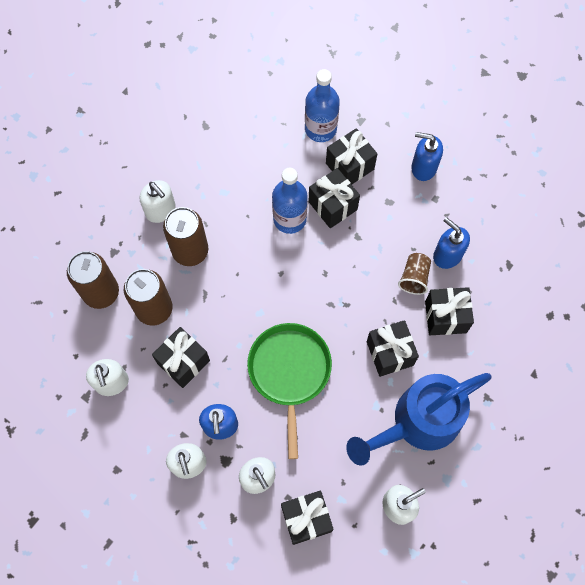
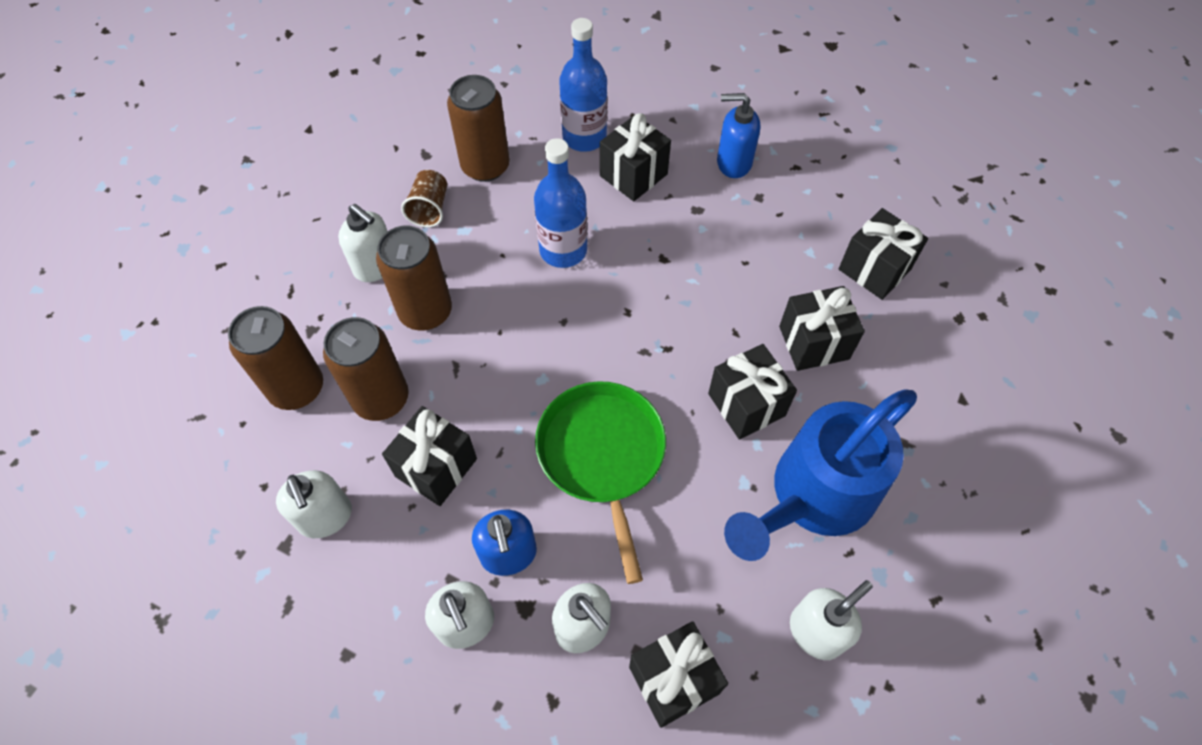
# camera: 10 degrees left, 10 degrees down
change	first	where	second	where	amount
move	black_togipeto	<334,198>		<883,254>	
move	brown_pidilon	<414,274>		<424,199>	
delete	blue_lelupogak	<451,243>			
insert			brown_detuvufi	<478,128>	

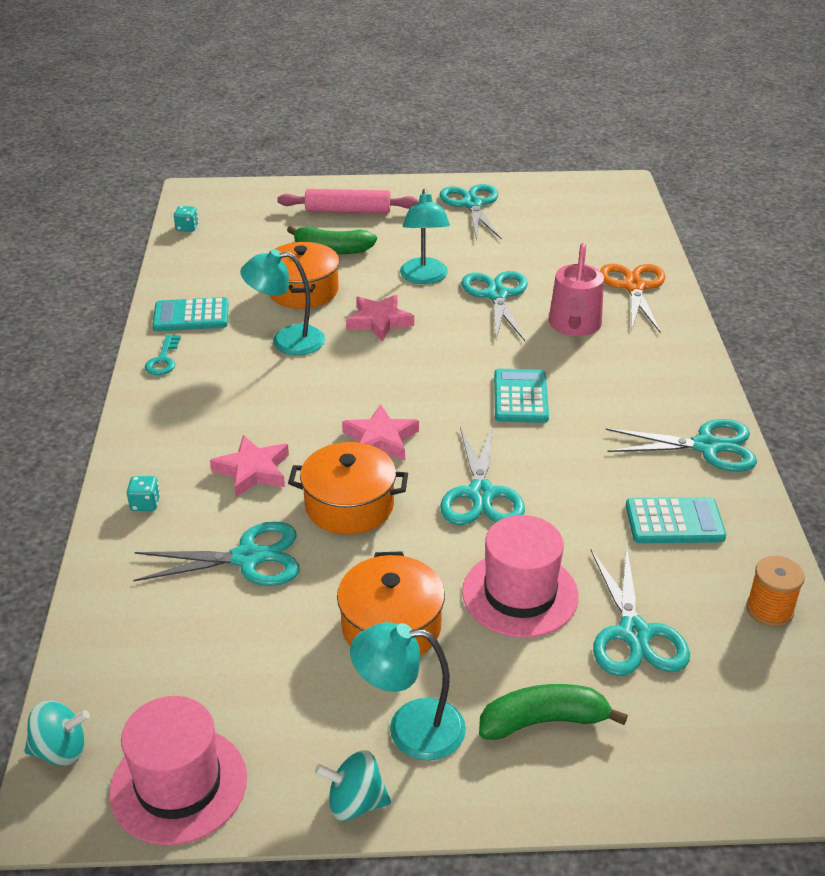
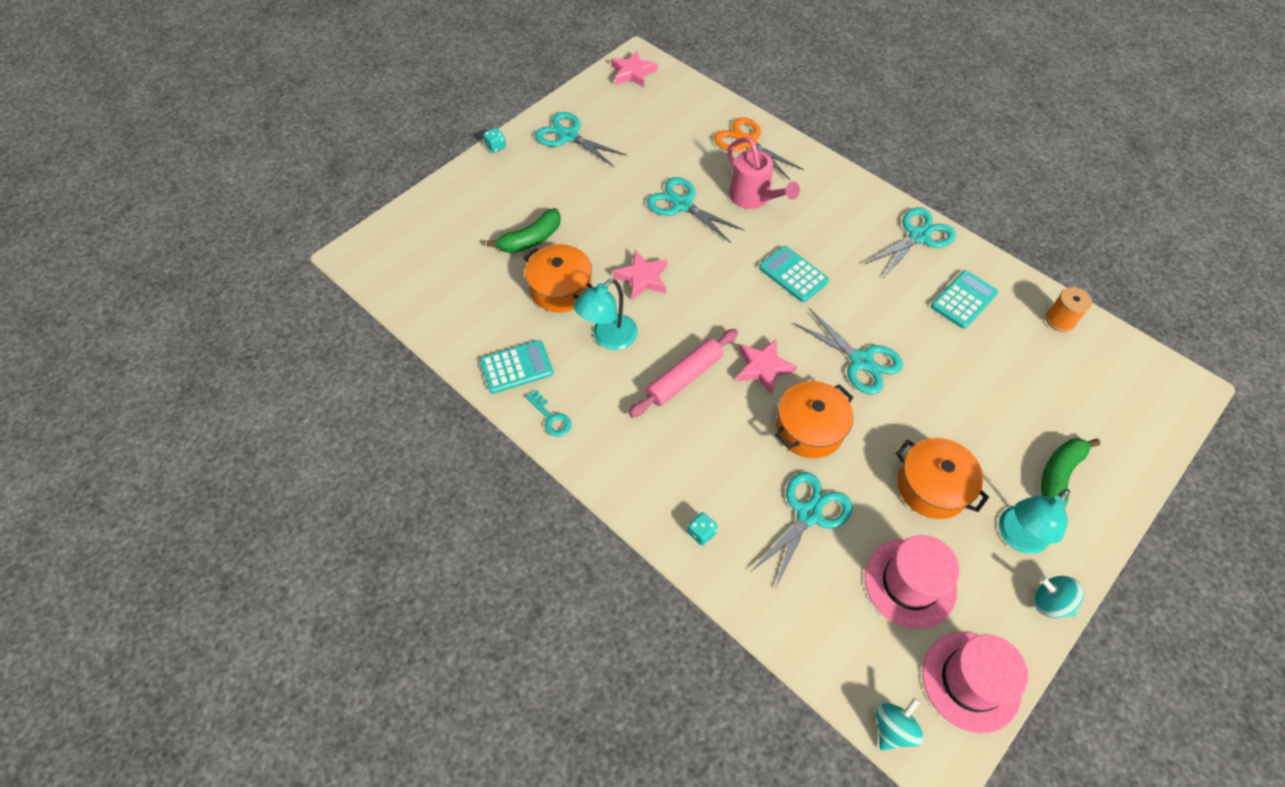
# camera: 45 degrees left, 20 degrees up
change	first	where	second	where	amount
rotate	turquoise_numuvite	<190,314>		<516,367>	150 degrees counterclockwise
move	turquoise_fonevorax	<186,219>		<494,140>	
move	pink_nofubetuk	<249,466>		<634,68>	
move	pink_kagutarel	<347,201>		<683,373>	
rotate	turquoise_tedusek	<353,785>		<1059,597>	75 degrees clockwise
delete	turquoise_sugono	<425,236>			
move	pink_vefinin	<520,576>		<911,582>	
delete	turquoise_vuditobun	<640,611>			

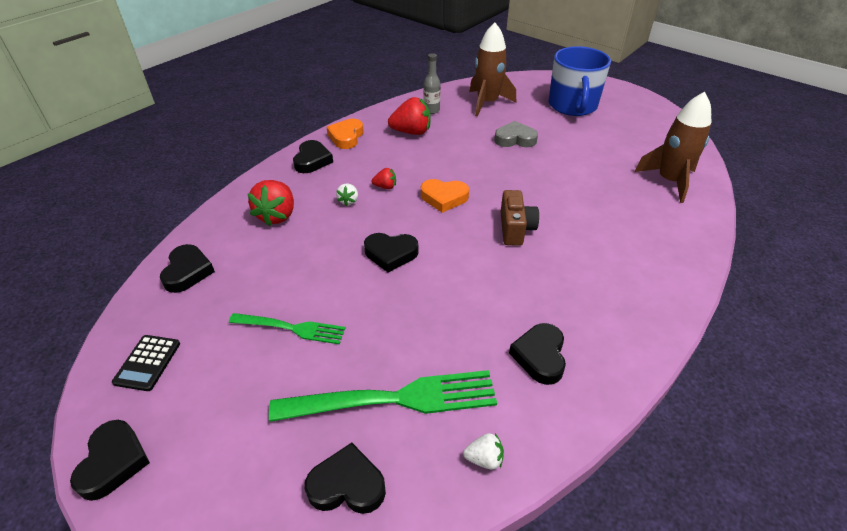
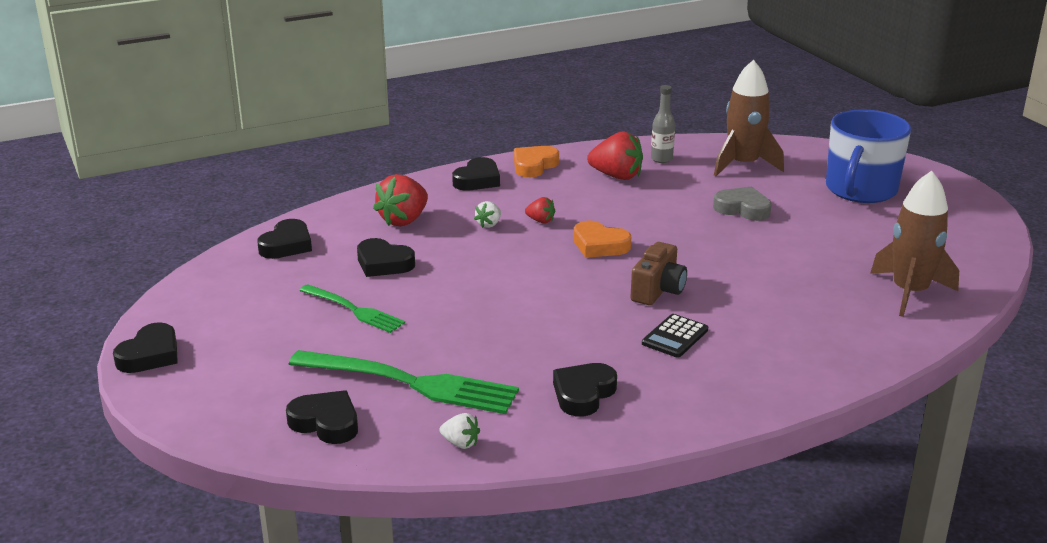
# camera: 25 degrees right, 15 degrees down
change	first	where	second	where	amount
move	black_numuvite	<146,363>		<675,336>	
move	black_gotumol	<391,252>		<386,257>	

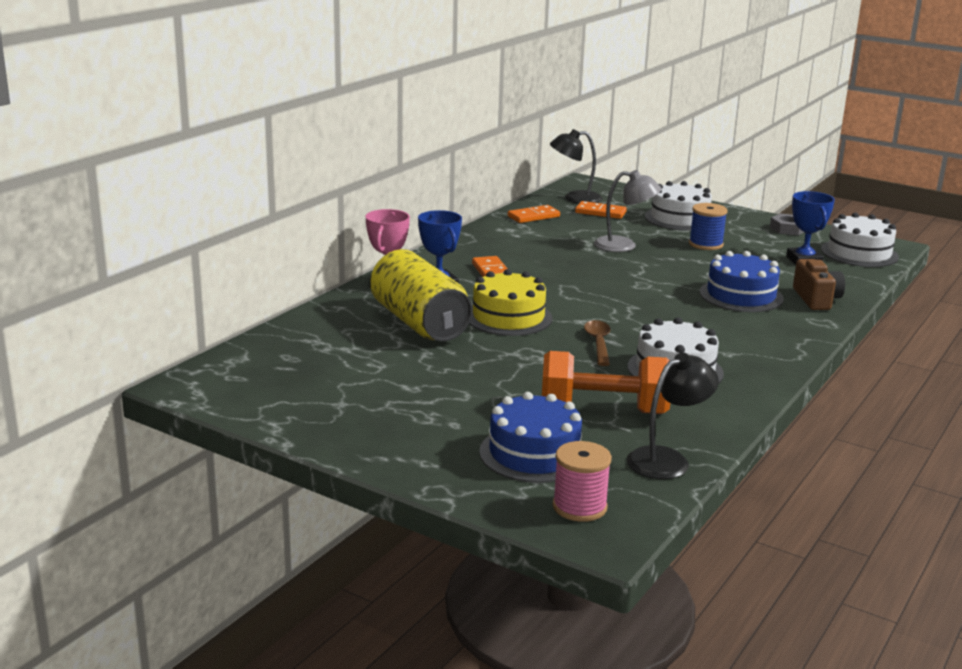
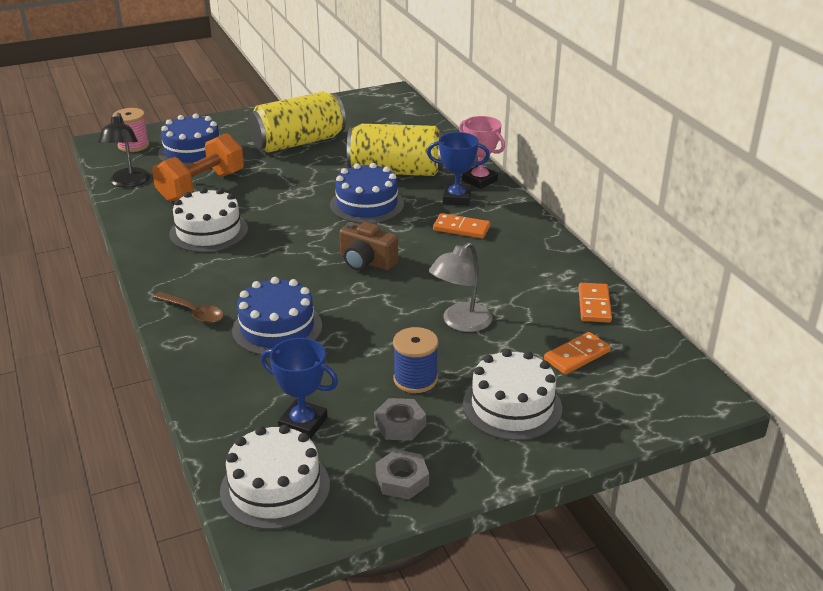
# camera: 125 degrees right, 10 degrees up
change	first	where	second	where	amount
recolor	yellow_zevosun	<510,302>	blue_zevosun	<367,193>	
delete	black_sugono	<576,166>			
move	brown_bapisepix	<597,343>		<188,307>	
move	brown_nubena	<819,284>		<368,246>	
insert			yellow_detuvufi	<297,122>	
insert			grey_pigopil	<400,419>	

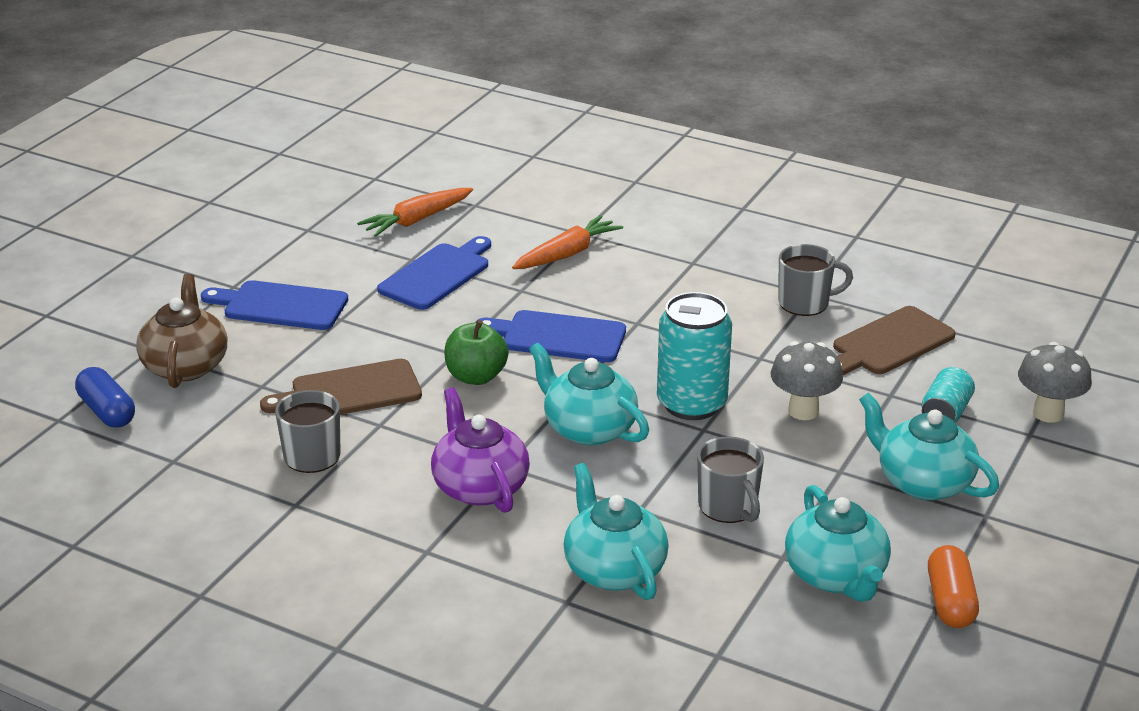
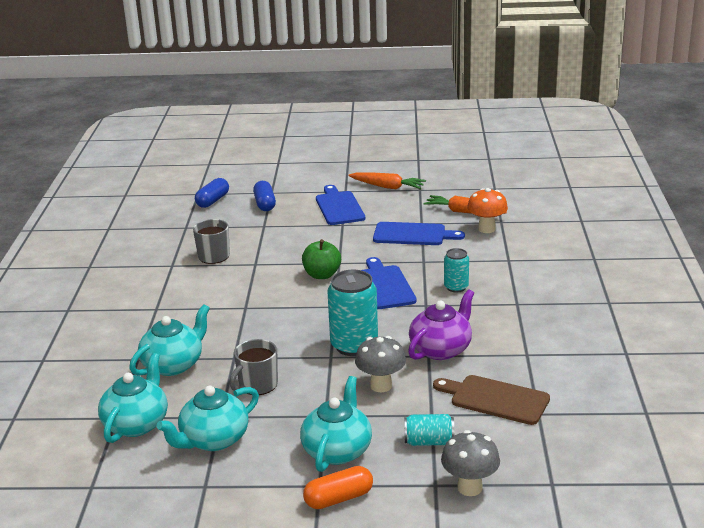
# camera: 65 degrees right, 5 degrees down
change	first	where	second	where	amount
replace	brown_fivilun	<181,331>	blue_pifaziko	<264,196>	
delete	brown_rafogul	<341,387>			
move	purple_fivilun	<480,450>		<441,324>	
move	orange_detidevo	<567,242>		<387,181>	
move	turquoise_fivilun	<589,394>		<133,398>	
delete	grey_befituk	<815,280>			
move	orange_pifaziko	<953,586>		<338,487>	
insert			turquoise_detuvufi	<456,270>	
insert			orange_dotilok	<487,210>	

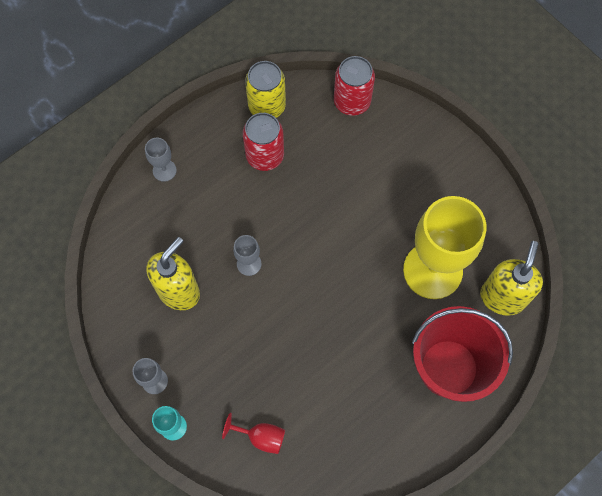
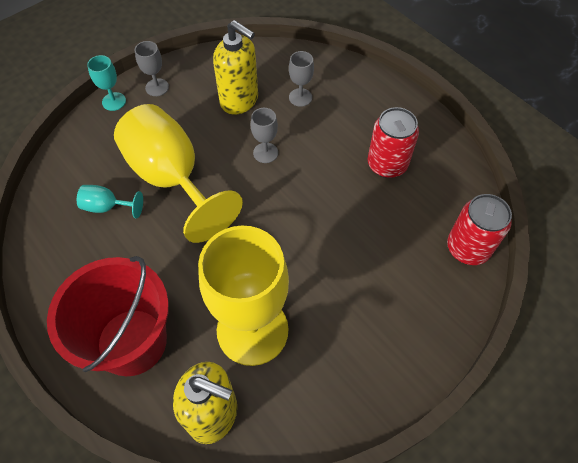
# camera: 90 degrees right, 10 degrees down
change	first	where	second	where	amount
move	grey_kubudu	<161,160>		<301,79>	
delete	red_kubudu	<253,433>			
delete	yellow_detuvufi	<265,89>			
insert			turquoise_kubudu	<110,202>	
insert			yellow_kubudu	<178,173>	

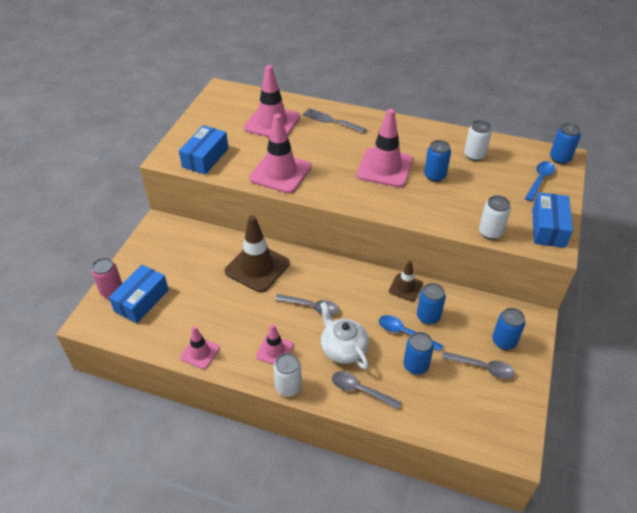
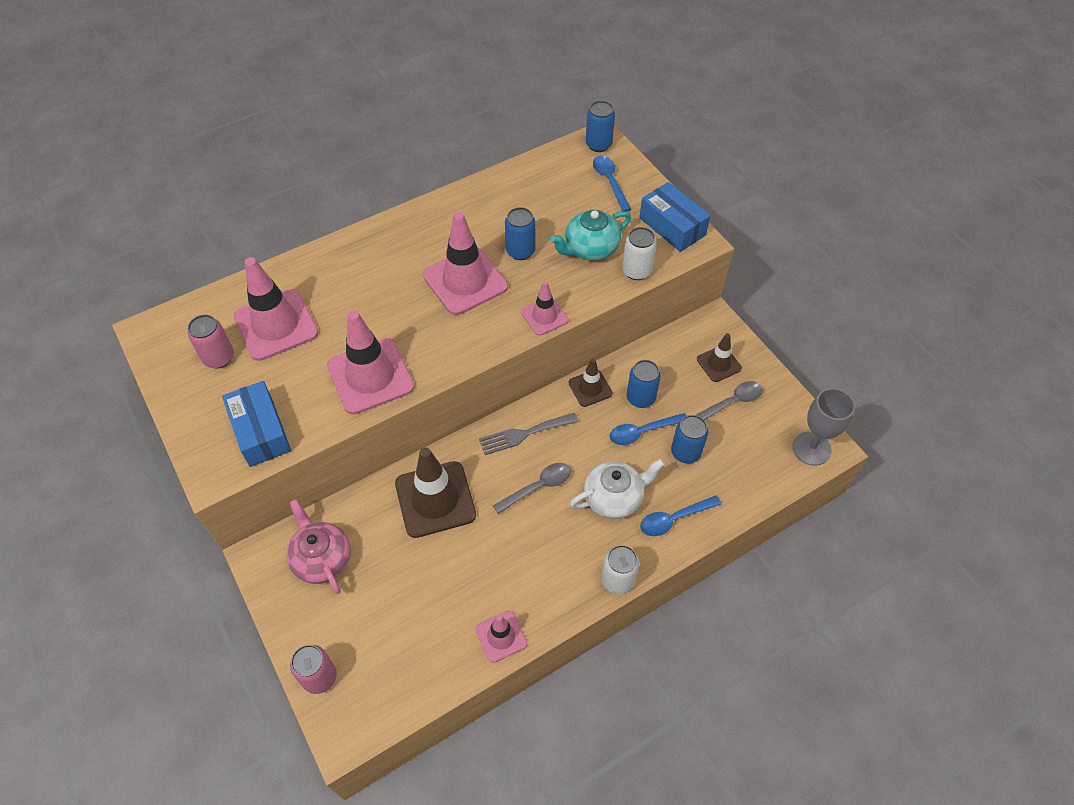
# camera: 50 degrees left, 10 degrees up
change	first	where	second	where	amount
delete	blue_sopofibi	<139,294>			
move	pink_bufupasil	<275,344>		<544,308>	
move	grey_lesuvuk	<334,120>		<528,434>	
rotate	white_fivilun	<344,335>		<617,489>	150 degrees clockwise
recolor	grey_bapisepix	<367,390>	blue_bapisepix	<680,515>	
delete	white_detuvufi	<478,140>			
replace	blue_detuvufi	<508,329>	brown_bufupasil	<719,357>	
insert			pink_detuvufi	<211,341>	
insert			pink_fivilun	<318,546>	
insert			turquoise_fivilun	<590,235>	
insert			grey_kubudu	<823,427>	

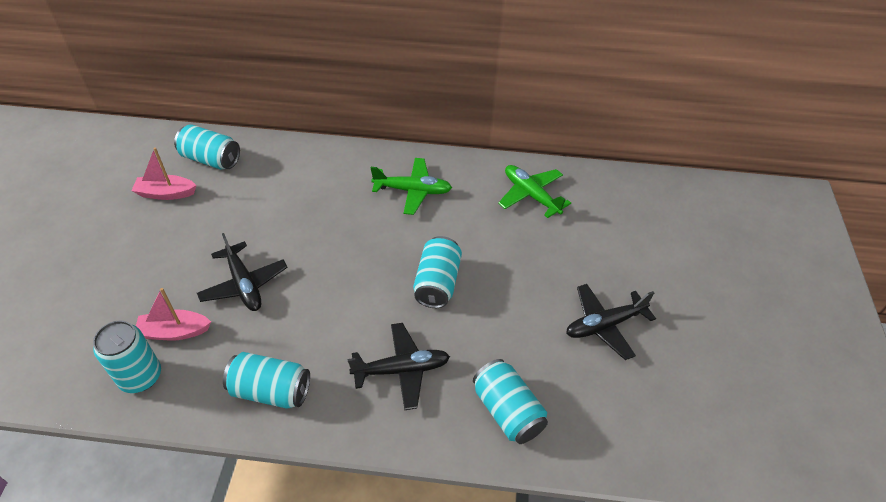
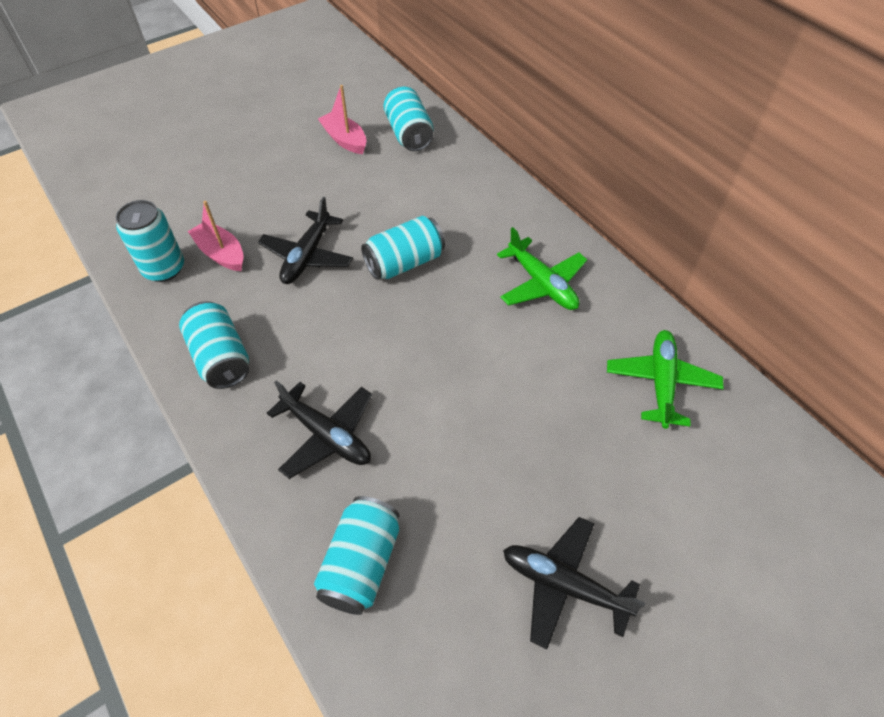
# camera: 50 degrees right, 5 degrees up
change	first	where	second	where	amount
move	turquoise_detuvufi	<437,272>		<403,248>	

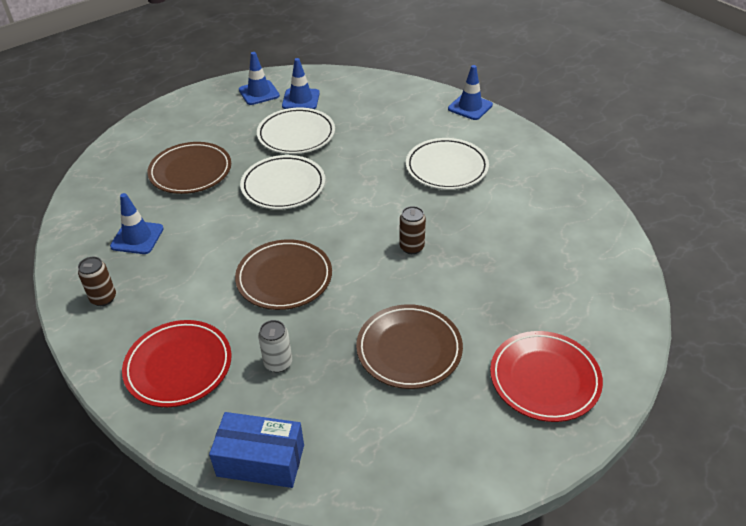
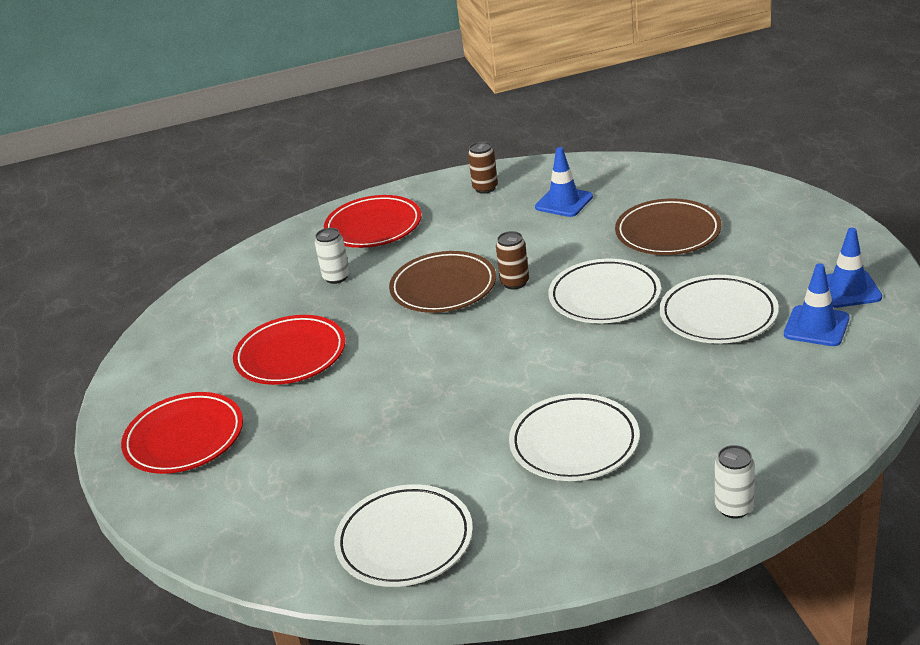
# camera: 115 degrees right, 10 degrees down
change	first	where	second	where	amount
delete	blue_sopofibi	<256,450>			
recolor	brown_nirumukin	<409,346>	red_nirumukin	<289,350>	
move	brown_detuvufi	<412,230>		<512,260>	
replace	blue_bufupasil	<470,92>	white_detuvufi	<735,482>	
insert			white_nirumukin	<403,535>	

